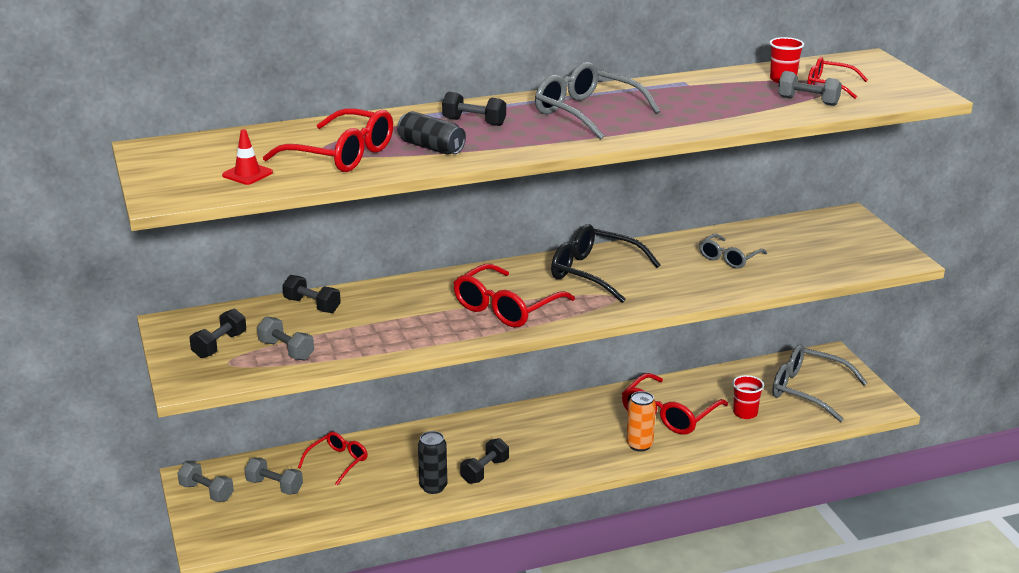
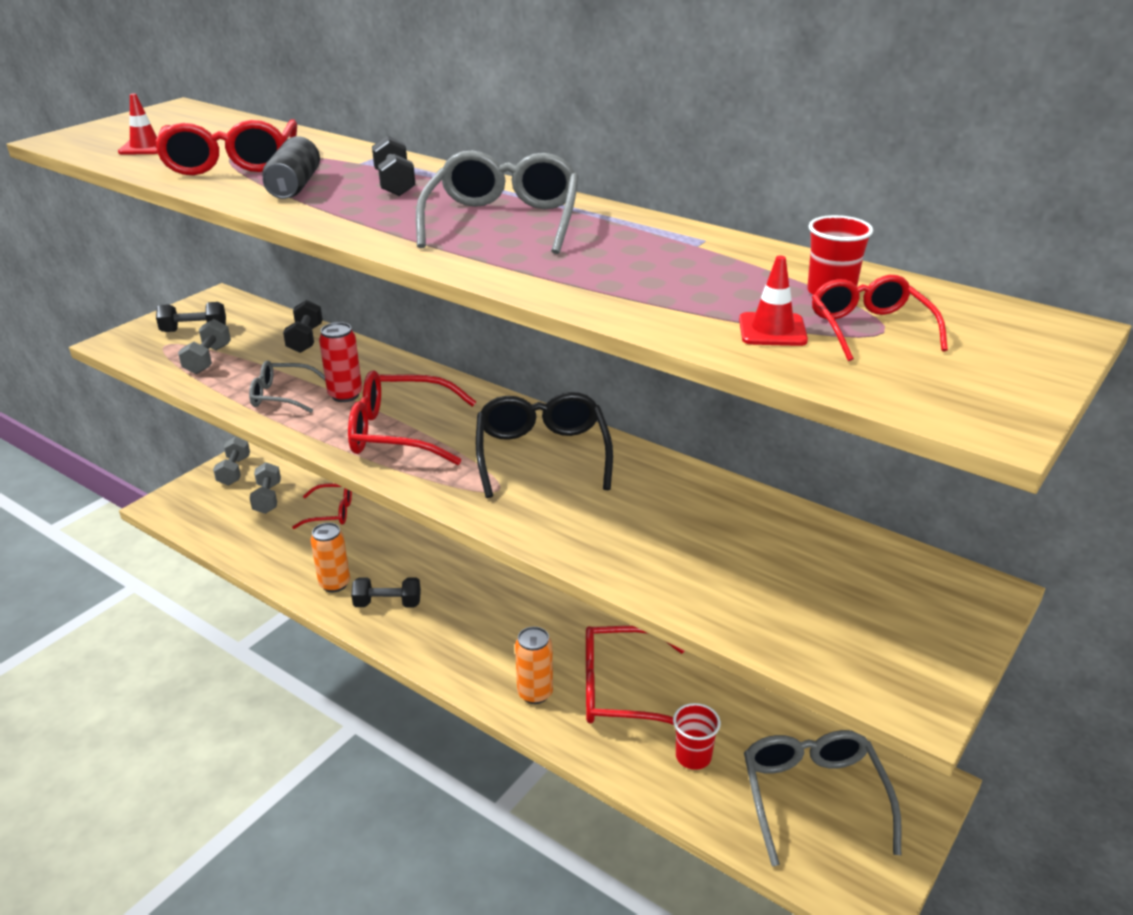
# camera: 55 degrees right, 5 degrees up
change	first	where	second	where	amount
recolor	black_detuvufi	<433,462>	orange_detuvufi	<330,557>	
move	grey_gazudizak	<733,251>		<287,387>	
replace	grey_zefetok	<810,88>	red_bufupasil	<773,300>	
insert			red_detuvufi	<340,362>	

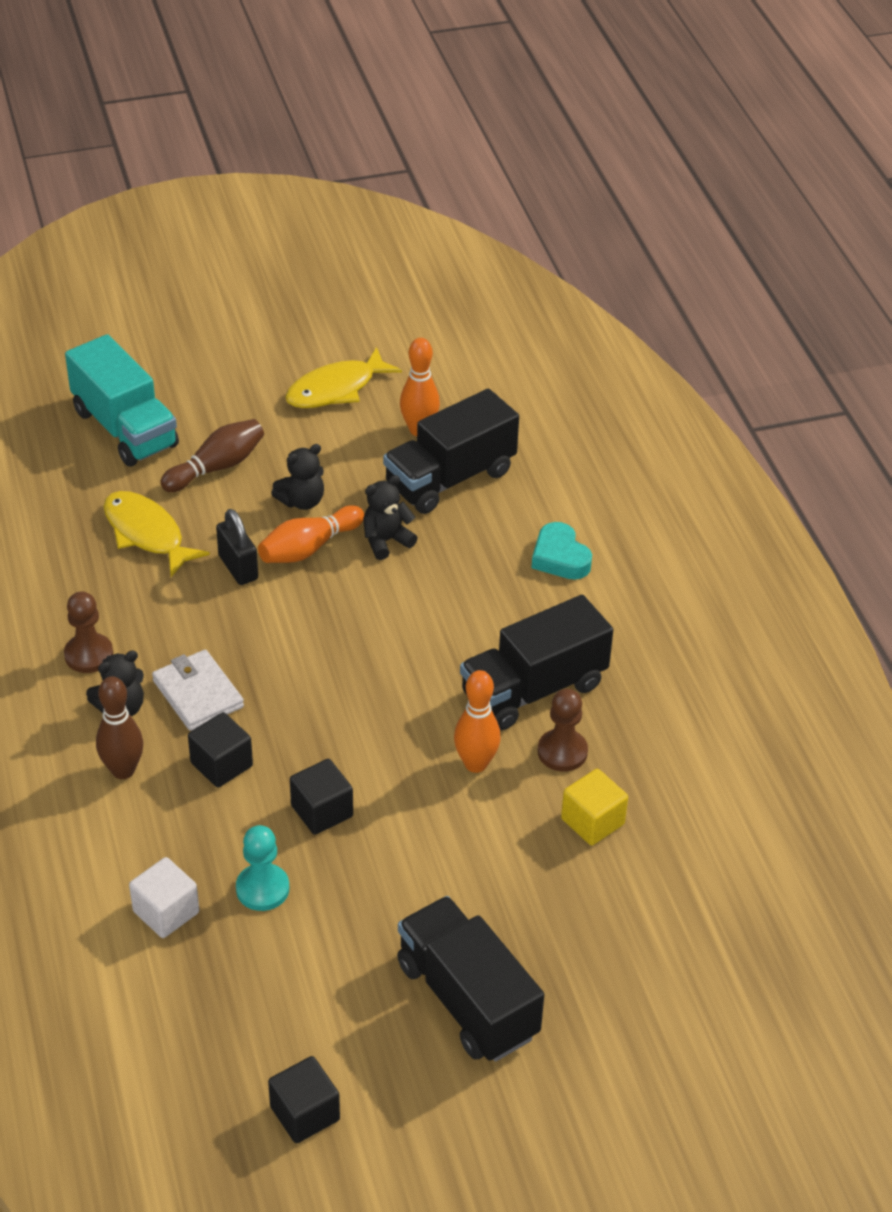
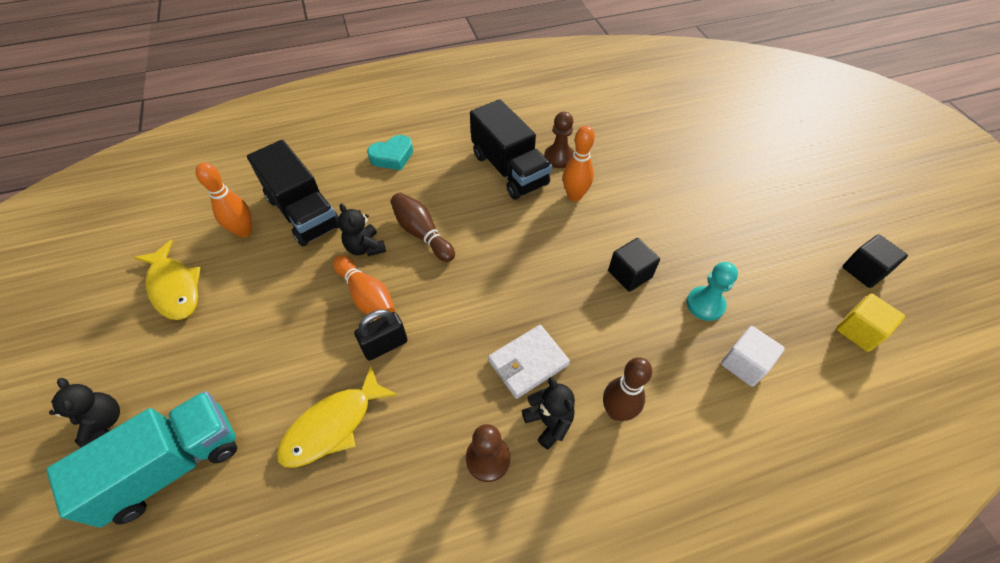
# camera: 90 degrees left, 10 degrees up
change	first	where	second	where	amount
move	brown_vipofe	<212,455>		<422,227>	
delete	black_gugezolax	<220,750>			
move	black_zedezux	<297,477>		<84,413>	
delete	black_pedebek	<470,979>			
move	yellow_gugezolax	<594,807>		<870,323>	

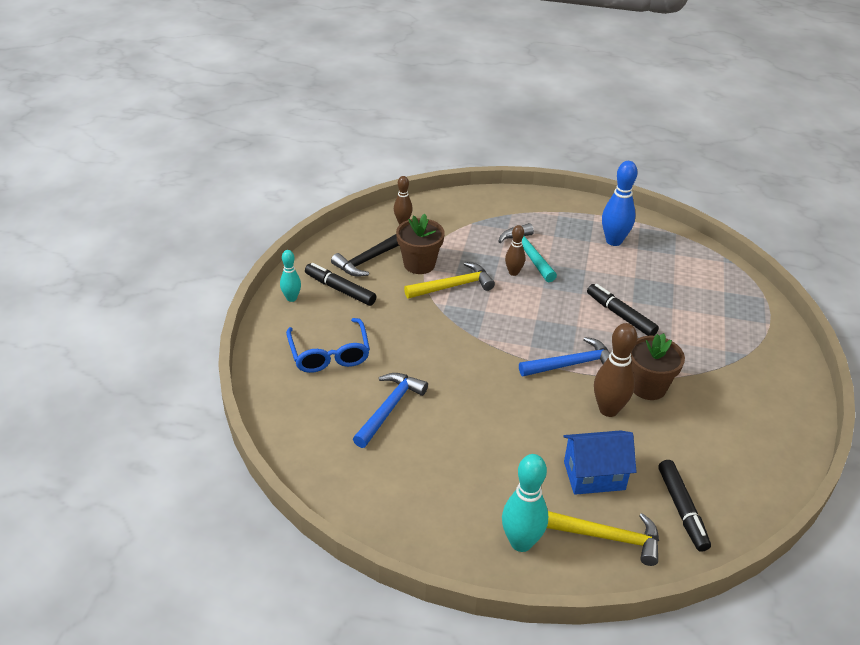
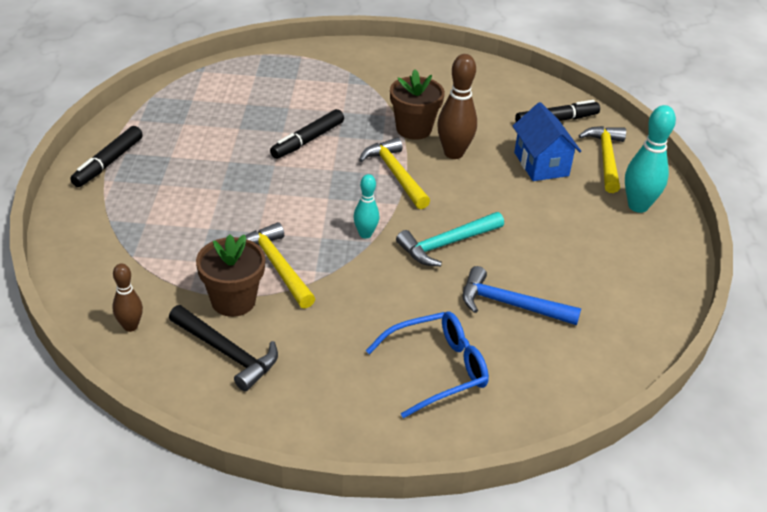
# camera: 100 degrees left, 0 degrees up
change	first	where	second	where	amount
move	turquoise_vipofe	<290,276>		<366,206>	
move	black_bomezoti	<341,284>		<106,156>	
move	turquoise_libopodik	<527,252>		<450,239>	
delete	brown_vipofe	<515,250>			
recolor	blue_libopodik	<564,356>	yellow_libopodik	<394,173>	
delete	blue_vipofe	<619,203>			

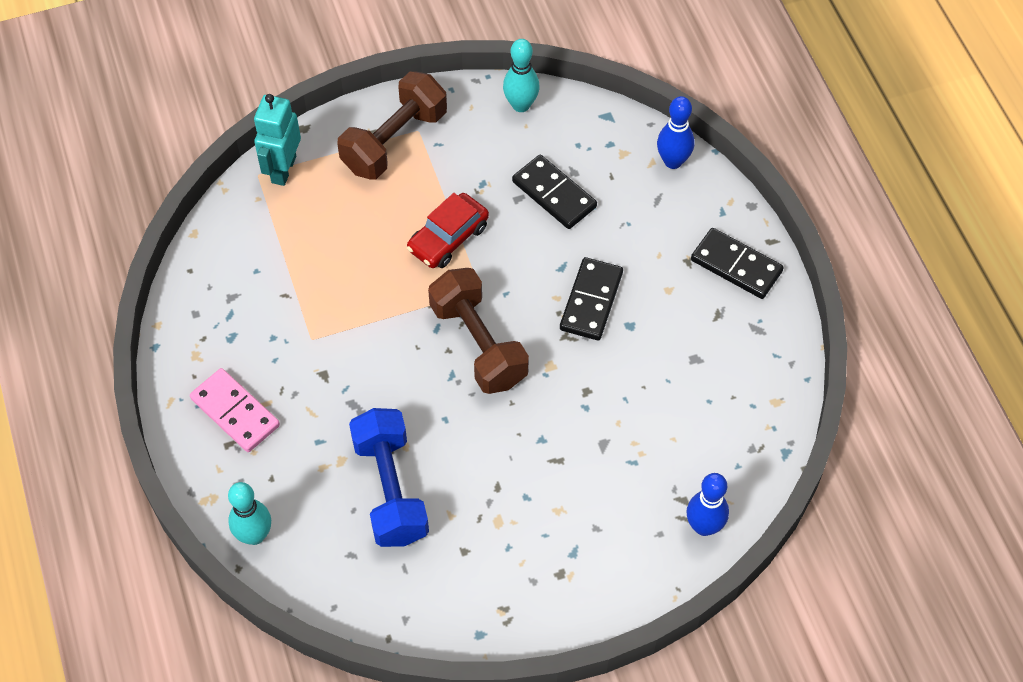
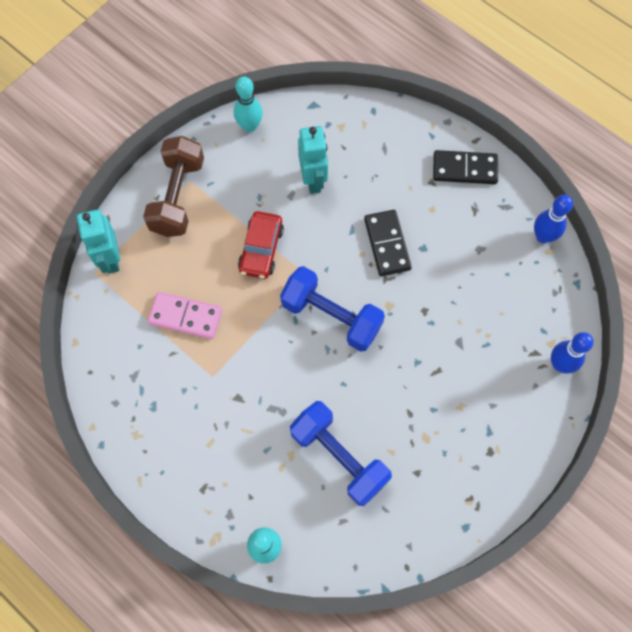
# camera: 30 degrees left, 10 degrees up
change	first	where	second	where	amount
move	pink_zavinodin	<235,410>		<185,315>	
recolor	brown_zefetok	<478,331>	blue_zefetok	<332,309>	
replace	black_zavinodin	<554,192>	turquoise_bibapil	<313,160>	
move	blue_vipofe	<675,132>		<553,219>	

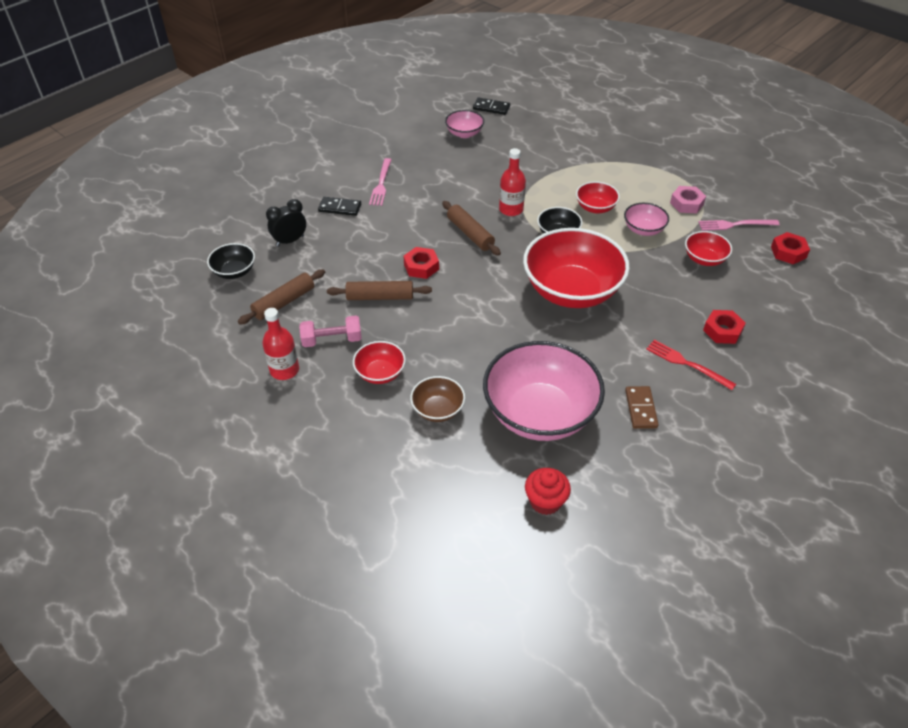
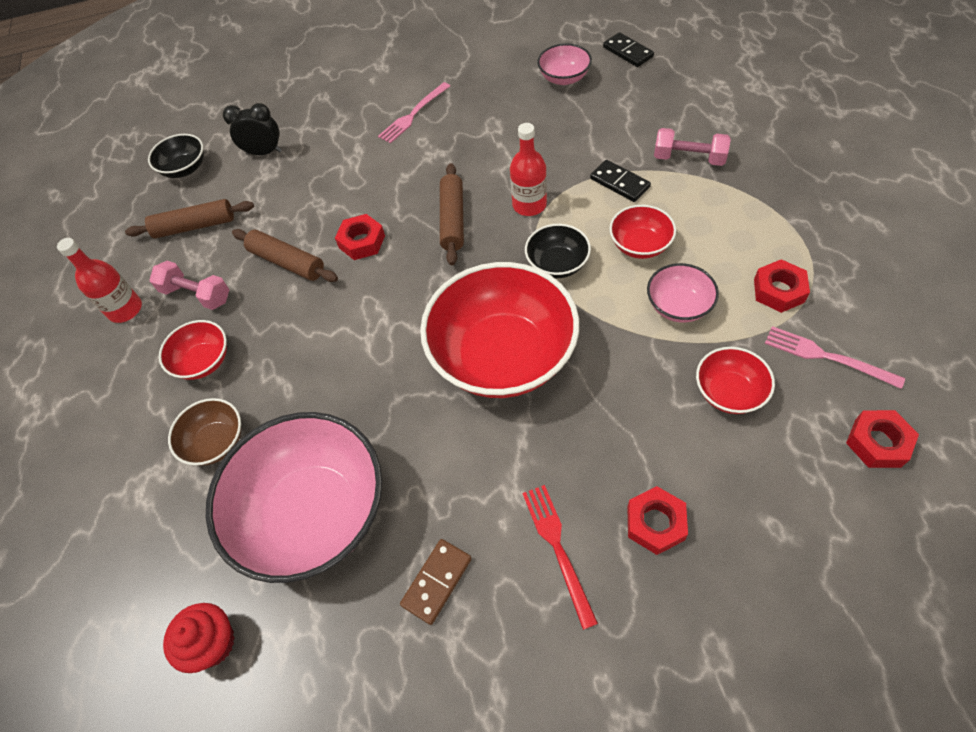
# camera: 40 degrees right, 10 degrees up
change	first	where	second	where	amount
move	black_zavinodin	<339,206>		<620,181>	
recolor	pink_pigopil	<688,199>	red_pigopil	<782,286>	
insert			pink_zefetok	<692,147>	

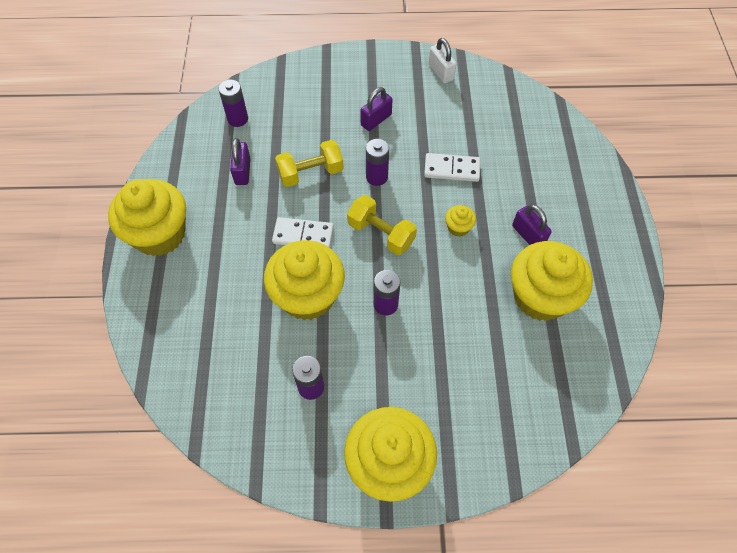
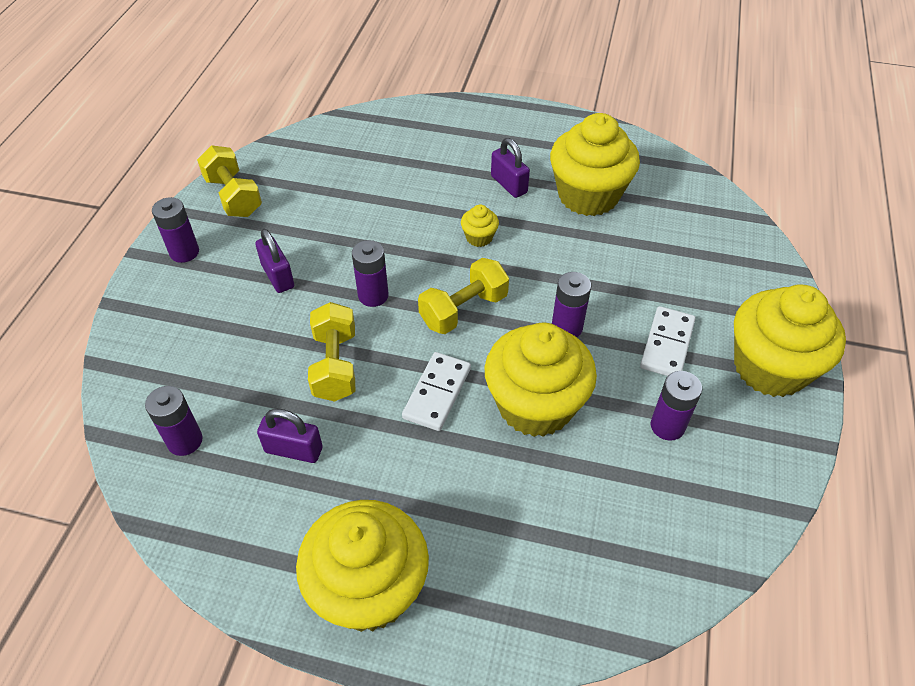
# camera: 75 degrees left, 10 degrees down
change	first	where	second	where	amount
move	white_zavinodin	<452,167>		<667,341>	
replace	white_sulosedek	<442,60>	yellow_zefetok	<229,181>	
rotate	purple_sulosedek	<532,224>		<510,168>	75 degrees clockwise
insert			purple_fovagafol	<175,230>	

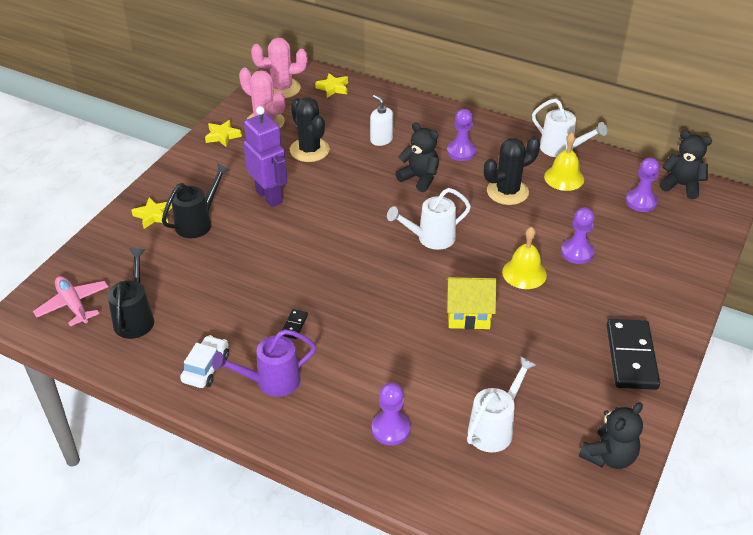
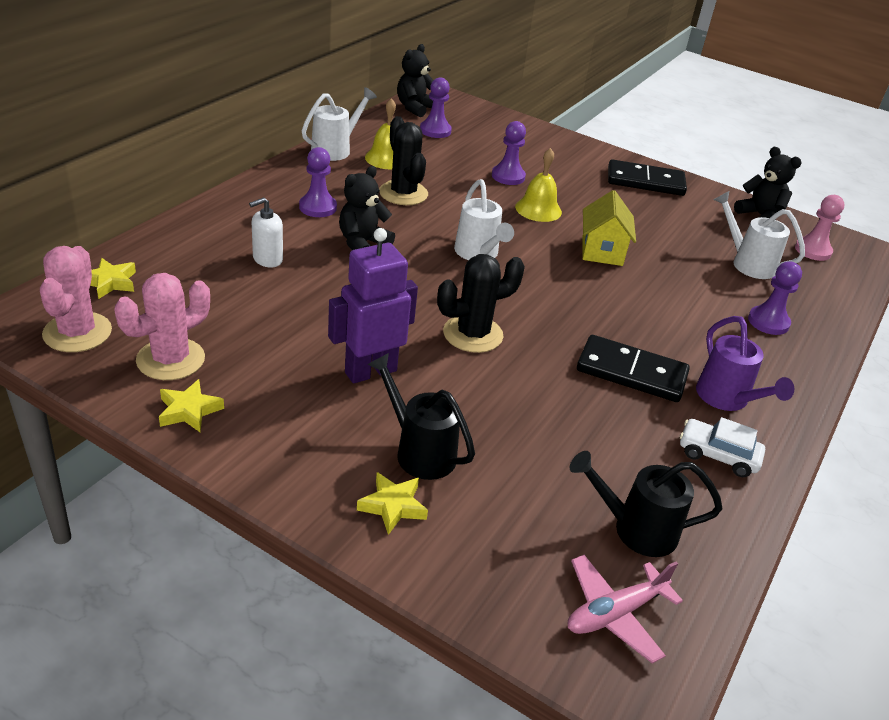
# camera: 90 degrees left, 5 degrees down
change	first	where	second	where	amount
resize	black_zavinodin	<295,324>		<633,368>	x2.35
move	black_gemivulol	<310,129>		<481,303>	
insert			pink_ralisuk	<820,228>	

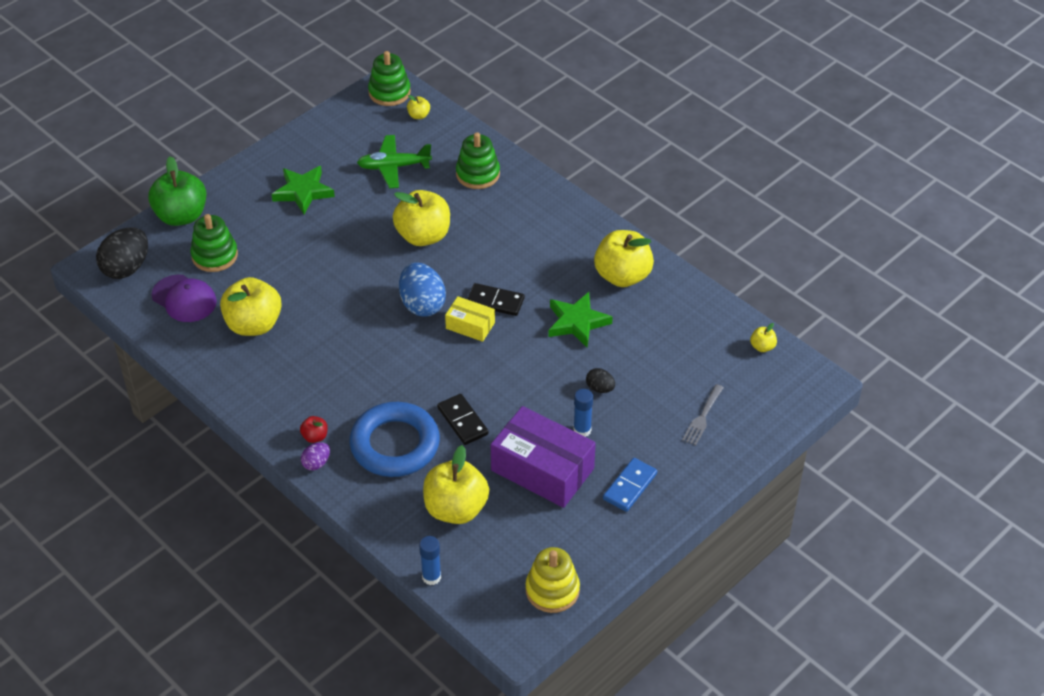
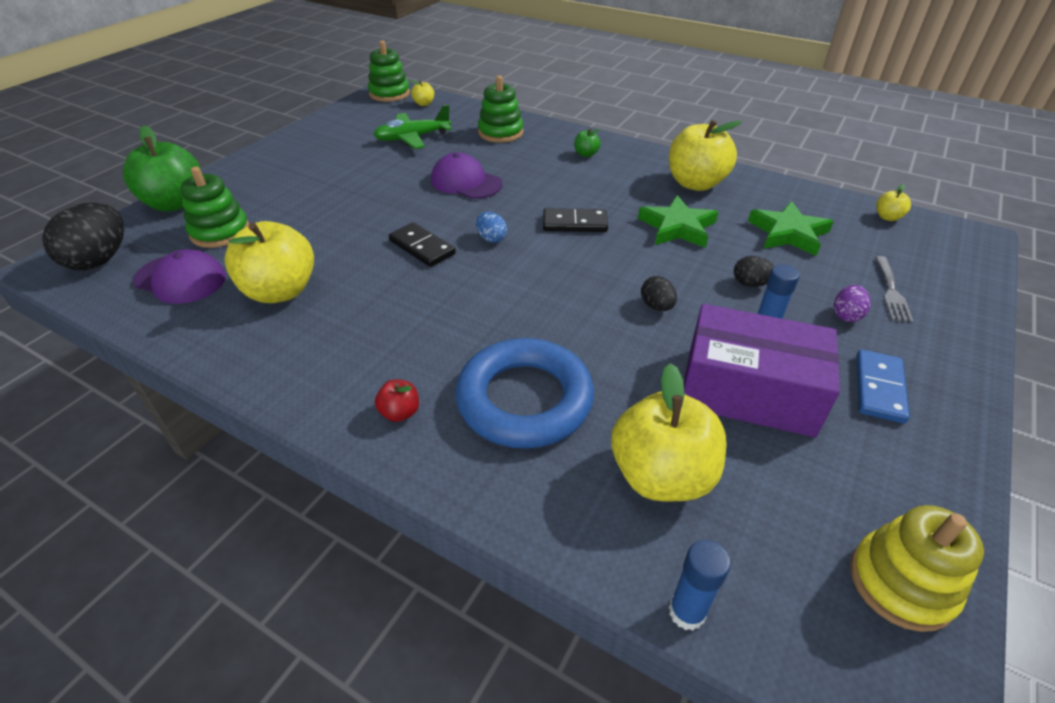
# camera: 15 degrees left, 5 degrees down
change	first	where	second	where	amount
move	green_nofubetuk	<303,190>		<791,228>	
move	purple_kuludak	<315,456>		<852,303>	
replace	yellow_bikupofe	<421,218>	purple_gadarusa	<467,175>	
resize	blue_kuludak	<422,289>		<491,227>	x0.51
move	black_zavinodin	<463,419>		<422,244>	
delete	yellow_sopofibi	<470,319>			
insert			green_bikupofe	<587,143>	
insert			black_kuludak	<659,293>	

